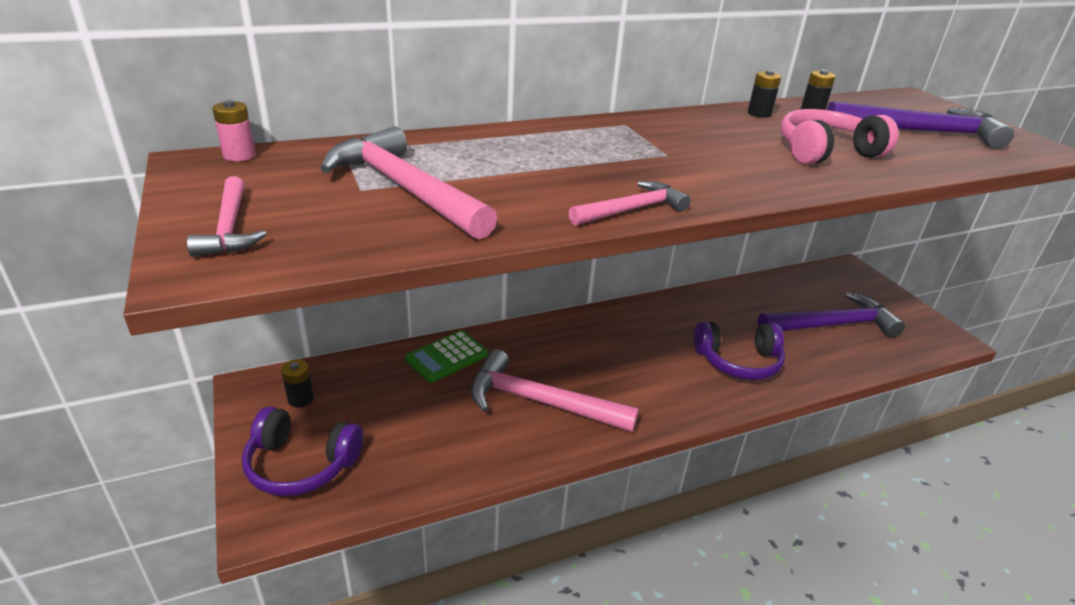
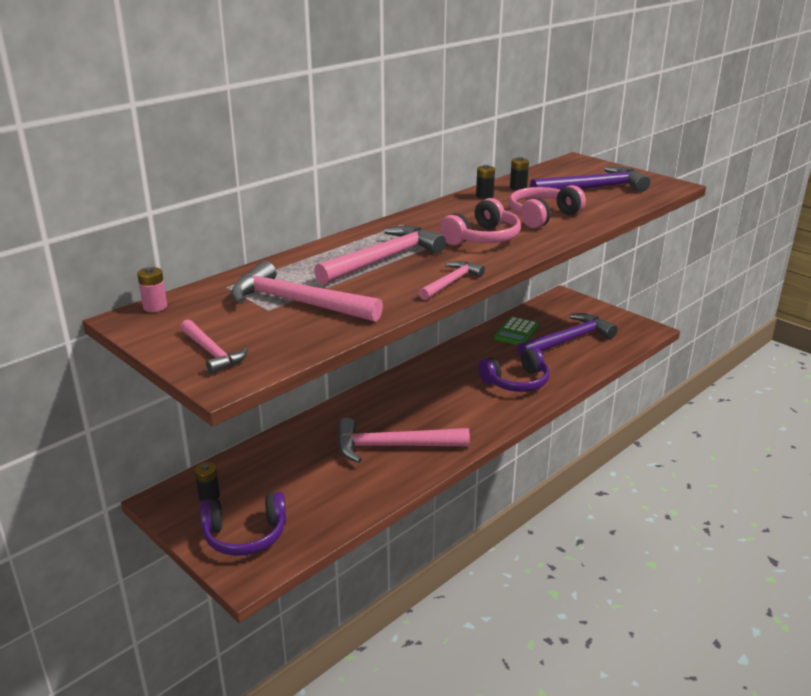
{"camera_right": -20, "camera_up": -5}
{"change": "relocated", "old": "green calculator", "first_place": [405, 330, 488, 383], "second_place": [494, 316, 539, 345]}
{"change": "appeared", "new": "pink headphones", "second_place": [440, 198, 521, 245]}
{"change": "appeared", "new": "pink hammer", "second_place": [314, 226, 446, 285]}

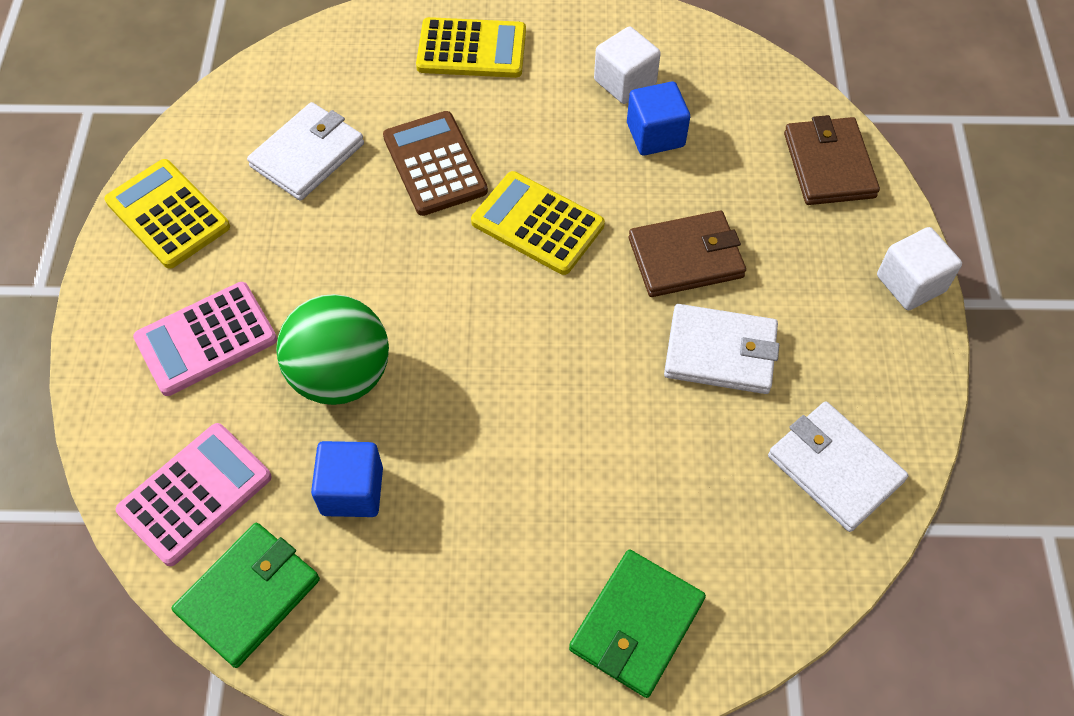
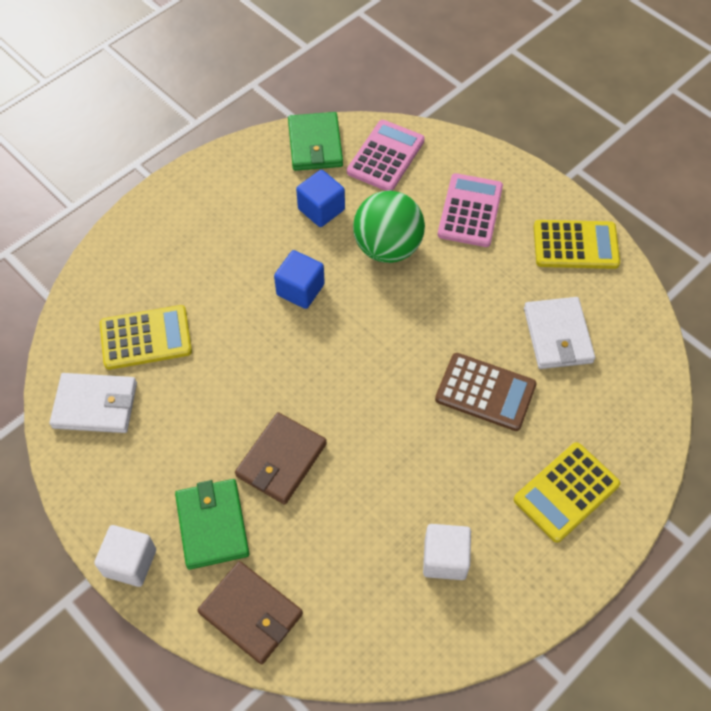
{"camera_right": 135, "camera_up": 0}
{"change": "relocated", "old": "blue cube", "first_place": [627, 81, 690, 156], "second_place": [274, 250, 325, 309]}
{"change": "relocated", "old": "yellow calculator", "first_place": [471, 171, 605, 275], "second_place": [100, 305, 192, 370]}
{"change": "missing", "old": "white wallet", "first_place": [664, 304, 779, 394]}
{"change": "spun", "old": "pink calculator", "first_place": [116, 423, 271, 566], "second_place": [347, 120, 425, 191], "degrees": -150}
{"change": "relocated", "old": "green wallet", "first_place": [569, 549, 706, 698], "second_place": [175, 479, 250, 570]}

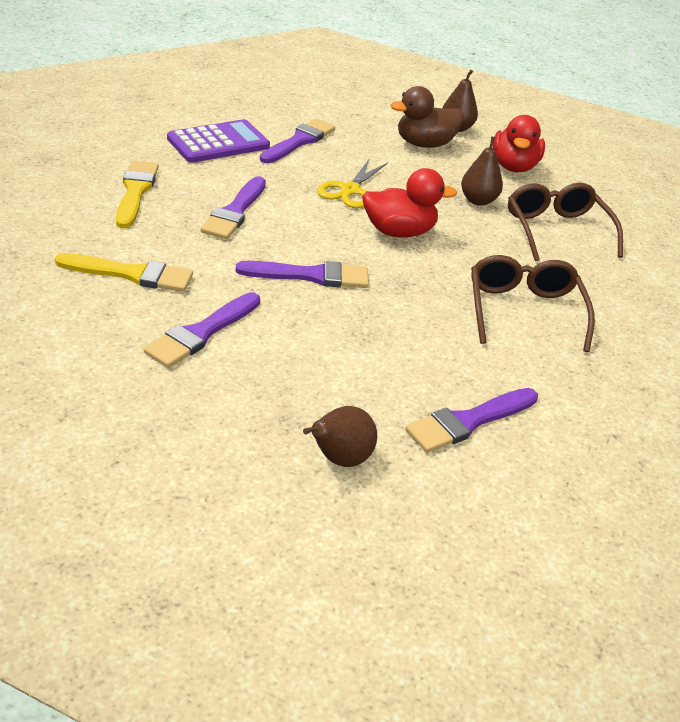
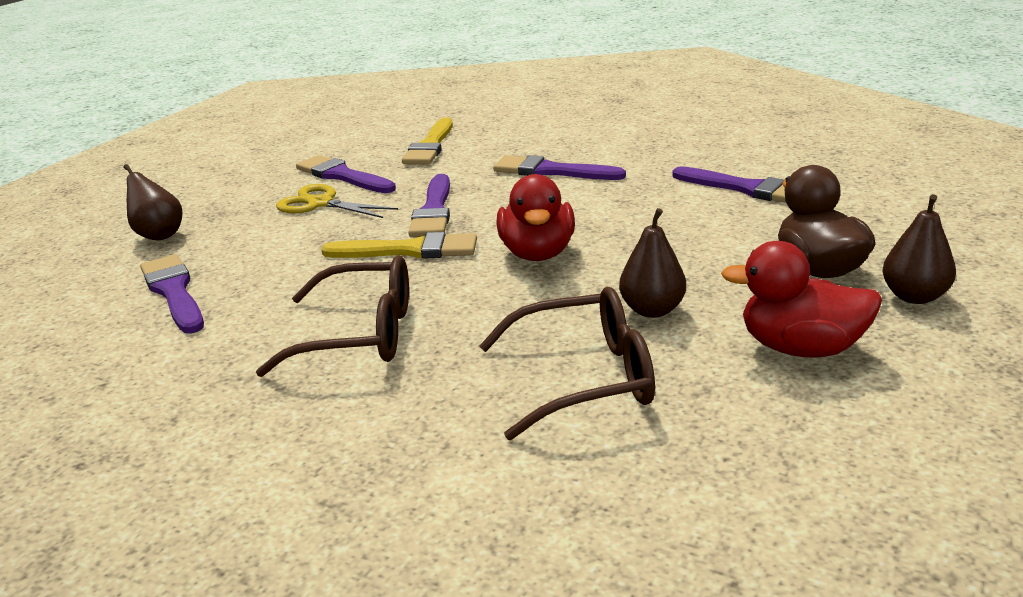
{"camera_right": 100, "camera_up": -10}
{"change": "missing", "old": "purple calculator", "first_place": [167, 119, 270, 163]}
{"change": "relocated", "old": "yellow scissors", "first_place": [317, 158, 388, 208], "second_place": [276, 184, 398, 218]}
{"change": "relocated", "old": "yellow brush", "first_place": [116, 160, 159, 228], "second_place": [321, 232, 477, 259]}

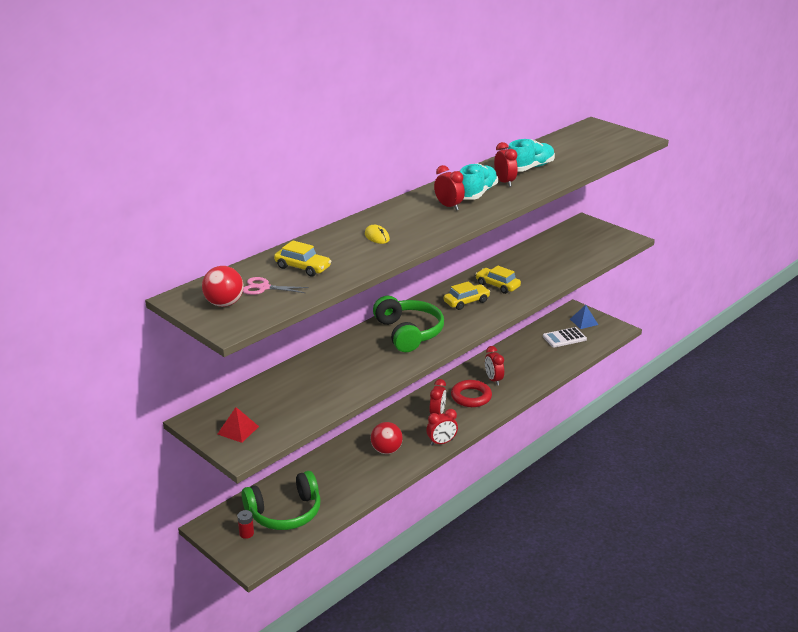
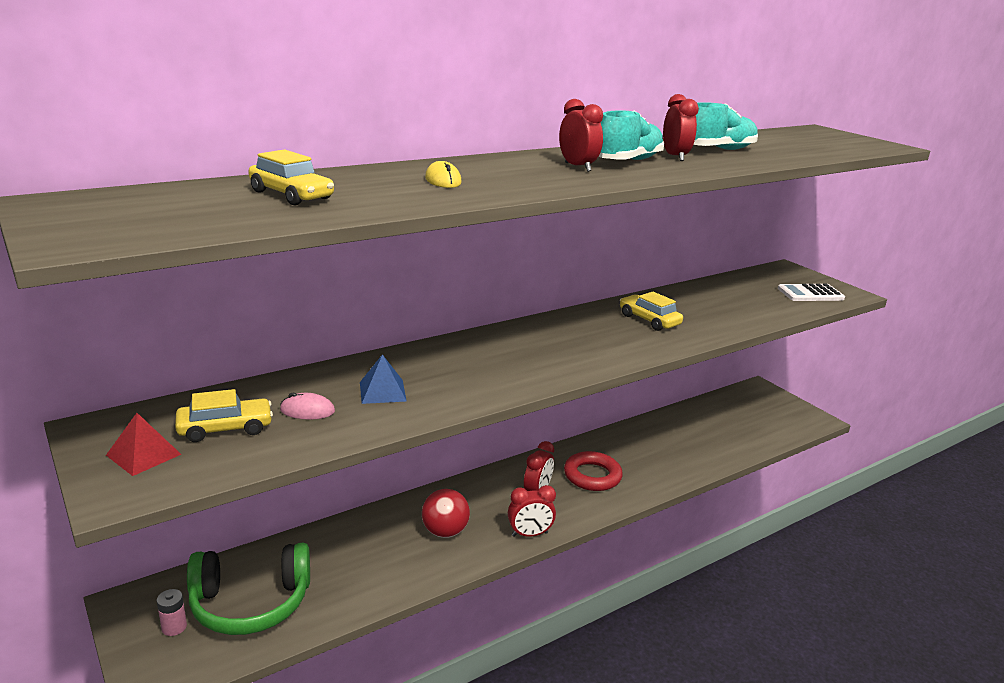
{"camera_right": 10, "camera_up": -5}
{"change": "missing", "old": "red ball", "first_place": [202, 266, 243, 307]}
{"change": "missing", "old": "pink scissors", "first_place": [243, 277, 309, 295]}
{"change": "relocated", "old": "yellow car", "first_place": [444, 281, 490, 310], "second_place": [175, 389, 273, 442]}
{"change": "missing", "old": "green headphones", "first_place": [373, 296, 444, 352]}
{"change": "relocated", "old": "blue pyramid", "first_place": [570, 305, 598, 329], "second_place": [360, 354, 407, 404]}
{"change": "relocated", "old": "white calculator", "first_place": [543, 327, 587, 347], "second_place": [778, 284, 845, 301]}
{"change": "missing", "old": "red clock", "first_place": [485, 346, 504, 385]}
{"change": "colour", "old": "red battery", "new": "pink battery", "first_place": [237, 510, 254, 539], "second_place": [156, 589, 187, 636]}
{"change": "appeared", "new": "pink mouse", "second_place": [280, 393, 335, 419]}

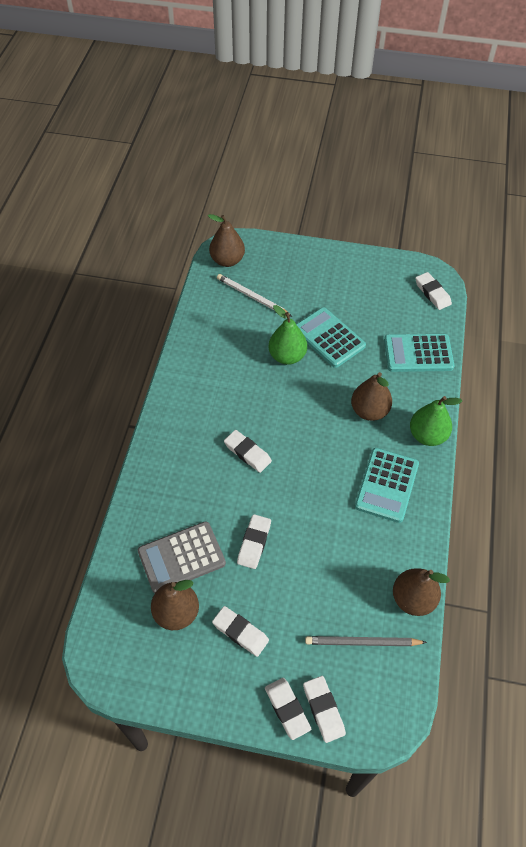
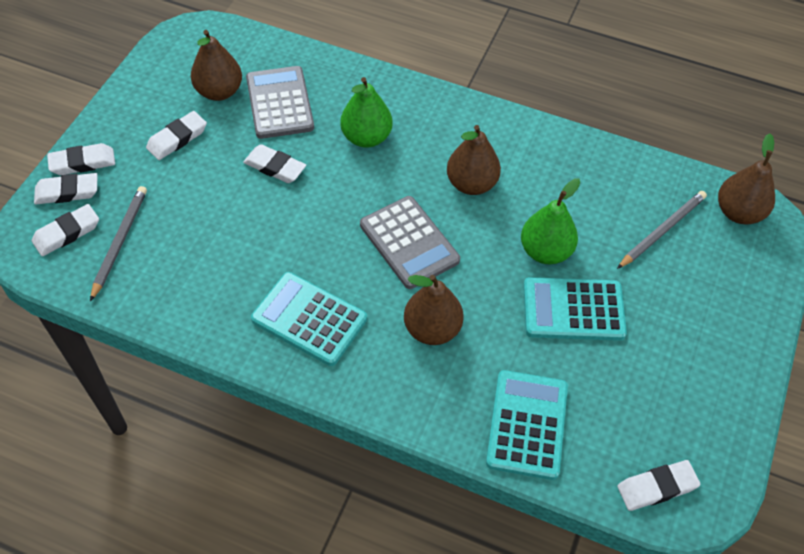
{"camera_right": 100, "camera_up": 0}
{"change": "colour", "old": "white pencil", "new": "grey pencil", "first_place": [217, 274, 292, 317], "second_place": [617, 191, 707, 269]}
{"change": "spun", "old": "turquoise calculator", "first_place": [296, 307, 366, 368], "second_place": [523, 277, 627, 341], "degrees": -150}
{"change": "relocated", "old": "green pear", "first_place": [410, 396, 462, 446], "second_place": [340, 77, 393, 148]}
{"change": "relocated", "old": "white eraser", "first_place": [224, 430, 272, 473], "second_place": [32, 204, 99, 256]}
{"change": "relocated", "old": "brown pear", "first_place": [393, 568, 450, 616], "second_place": [447, 125, 501, 195]}
{"change": "appeared", "new": "grey calculator", "second_place": [360, 196, 460, 289]}

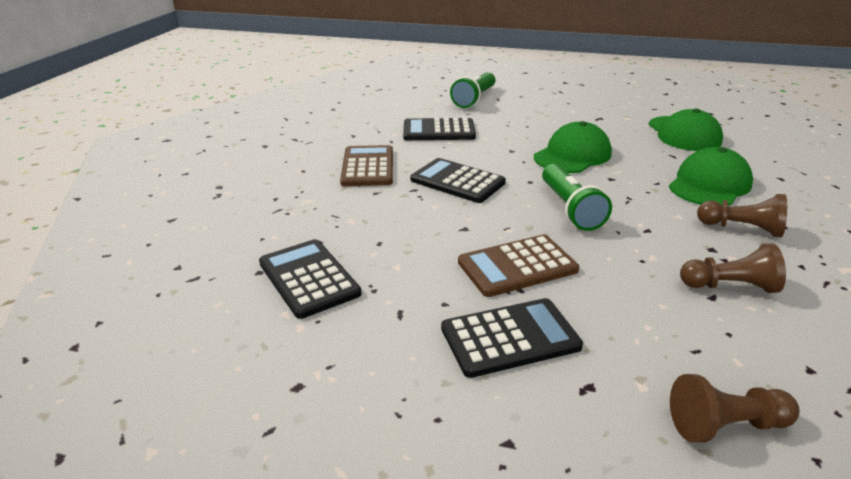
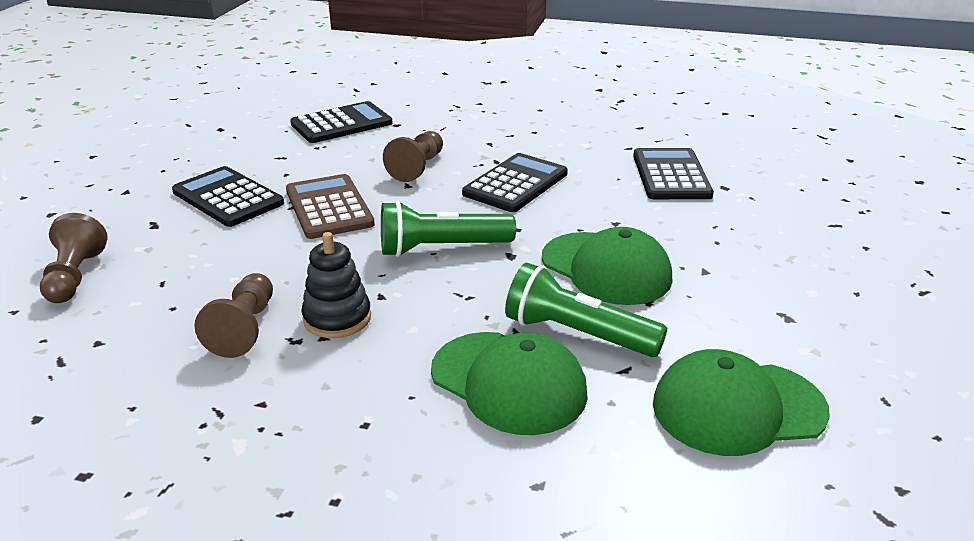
{"camera_right": 90, "camera_up": 0}
{"change": "relocated", "old": "green flashlight", "first_place": [450, 72, 495, 108], "second_place": [505, 263, 667, 357]}
{"change": "missing", "old": "brown calculator", "first_place": [340, 145, 393, 186]}
{"change": "relocated", "old": "brown pawn", "first_place": [697, 194, 787, 237], "second_place": [383, 131, 443, 182]}
{"change": "spun", "old": "black calculator", "first_place": [441, 298, 583, 378], "second_place": [172, 166, 284, 227], "degrees": 150}
{"change": "appeared", "new": "black stacking toy", "second_place": [301, 232, 371, 338]}

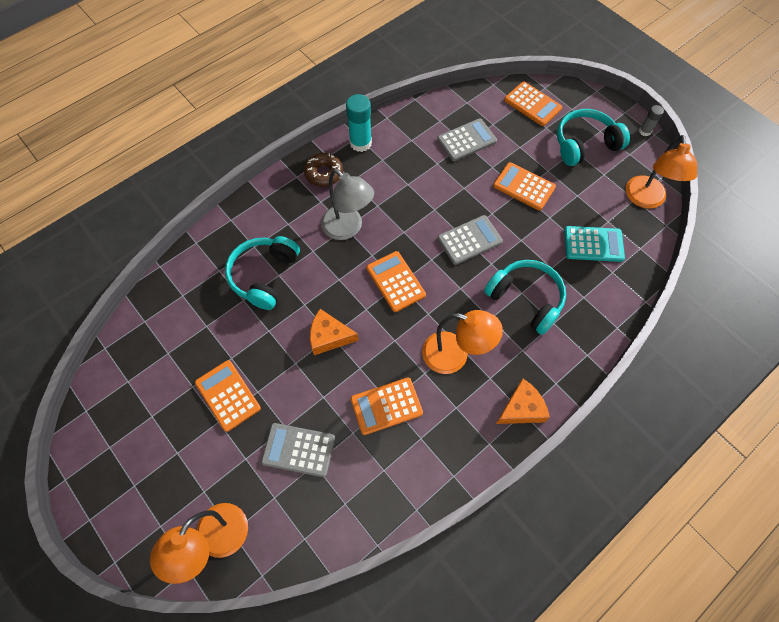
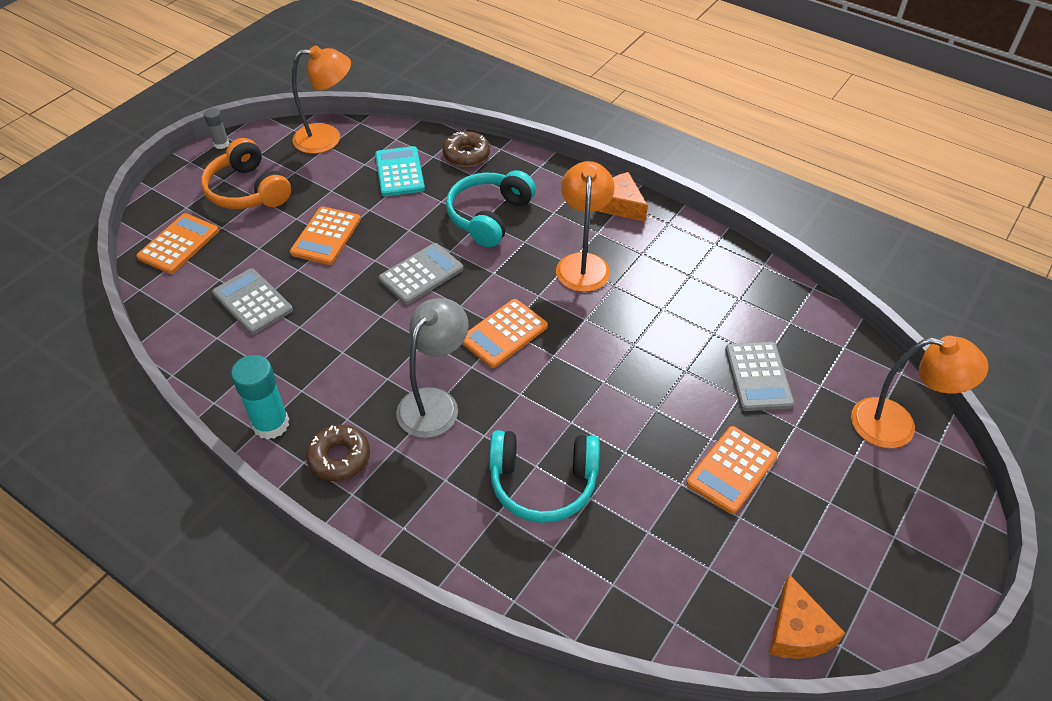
{"camera_right": -105, "camera_up": -15}
{"change": "colour", "old": "turquoise headphones", "new": "orange headphones", "first_place": [557, 109, 630, 166], "second_place": [201, 138, 291, 209]}
{"change": "spun", "old": "grey calculator", "first_place": [438, 215, 503, 265], "second_place": [379, 243, 463, 304], "degrees": 90}
{"change": "relocated", "old": "orange cheese", "first_place": [310, 309, 359, 355], "second_place": [769, 574, 845, 659]}
{"change": "missing", "old": "orange calculator", "first_place": [351, 378, 423, 435]}
{"change": "appeared", "new": "brown donut", "second_place": [443, 131, 490, 167]}

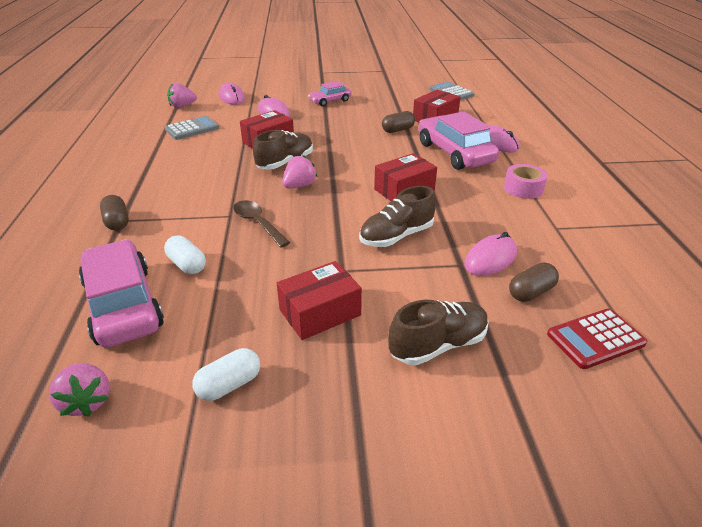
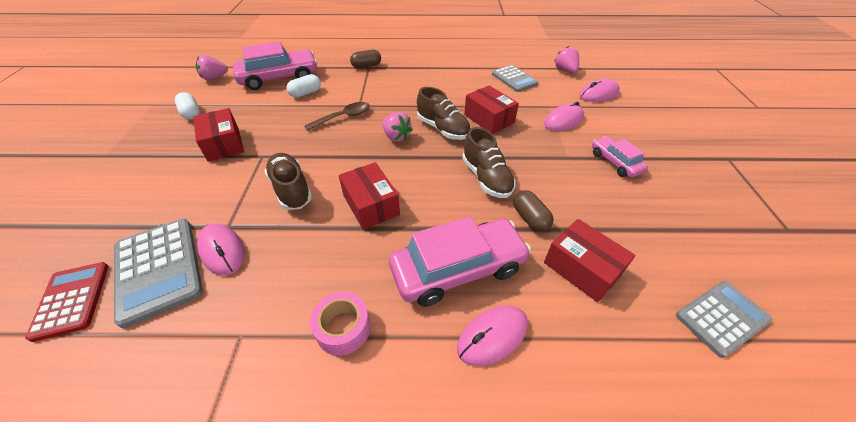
{"camera_right": 95, "camera_up": 10}
{"change": "exchanged", "old": "brown capsule", "new": "grey calculator", "first_place": [509, 262, 559, 302], "second_place": [114, 219, 203, 328]}
{"change": "relocated", "old": "brown shoe", "first_place": [388, 300, 489, 365], "second_place": [462, 127, 516, 198]}

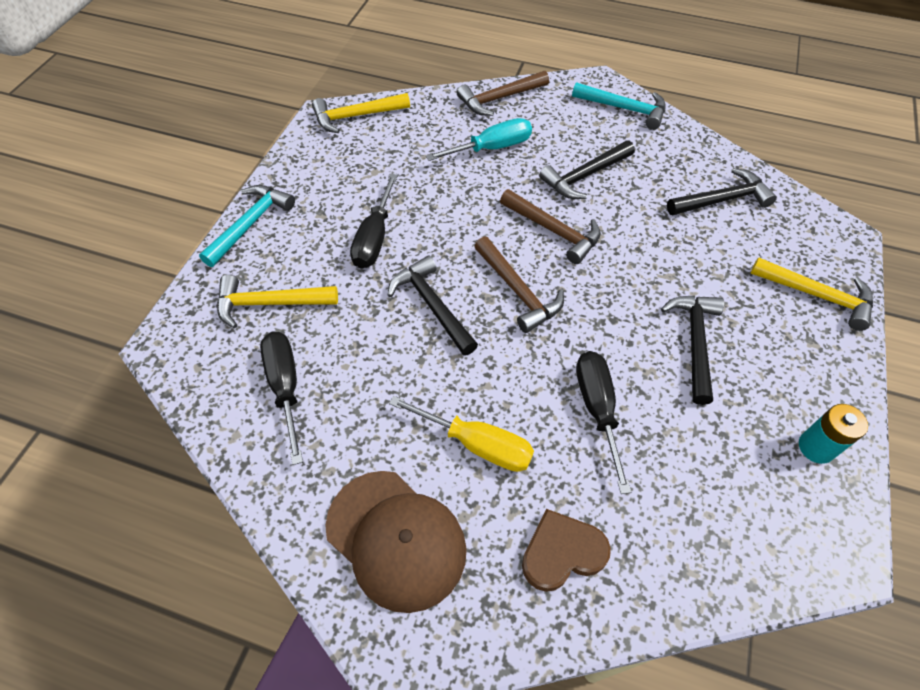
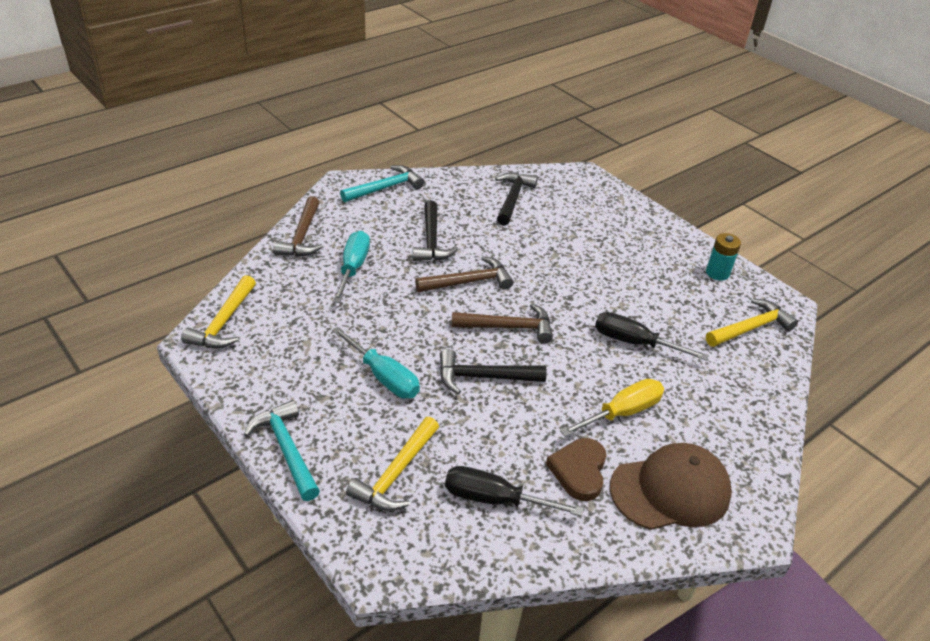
{"camera_right": -60, "camera_up": -15}
{"change": "colour", "old": "black screwdriver", "new": "turquoise screwdriver", "first_place": [350, 174, 398, 269], "second_place": [332, 327, 420, 399]}
{"change": "relocated", "old": "yellow hammer", "first_place": [751, 257, 873, 331], "second_place": [706, 299, 798, 347]}
{"change": "missing", "old": "black hammer", "first_place": [661, 296, 724, 405]}
{"change": "relocated", "old": "brown heart", "first_place": [522, 509, 611, 592], "second_place": [546, 438, 607, 501]}

